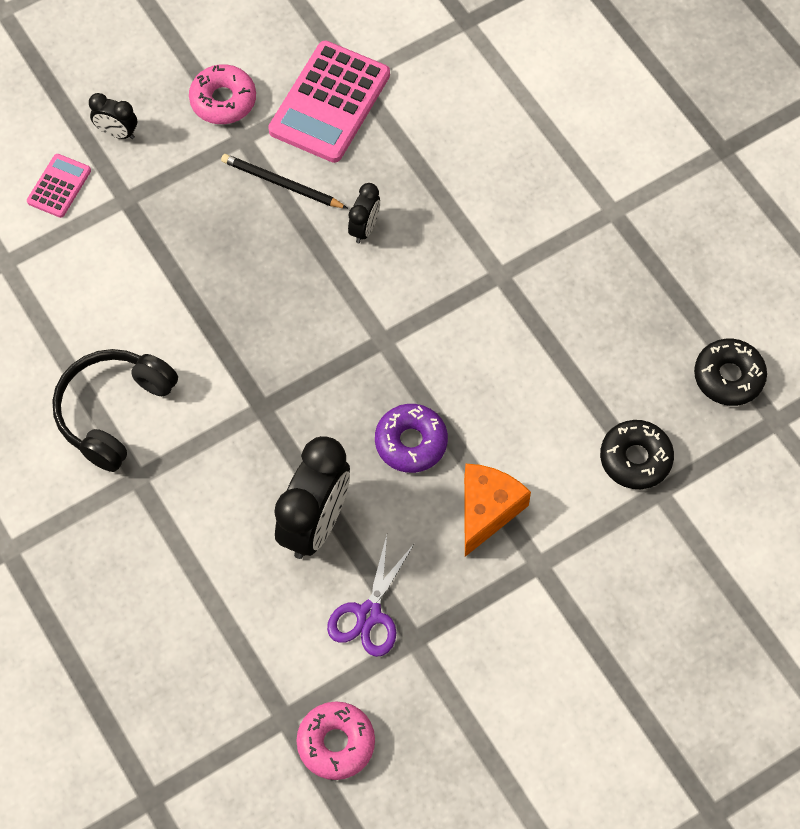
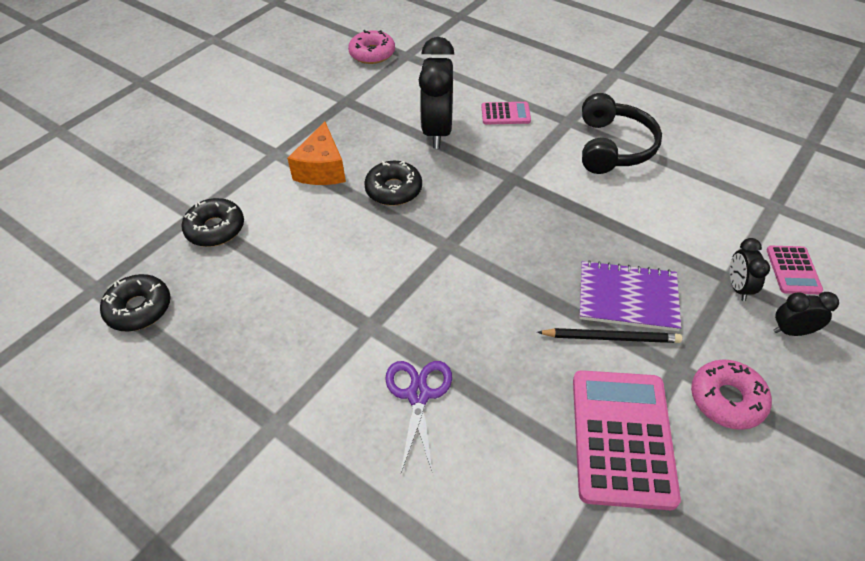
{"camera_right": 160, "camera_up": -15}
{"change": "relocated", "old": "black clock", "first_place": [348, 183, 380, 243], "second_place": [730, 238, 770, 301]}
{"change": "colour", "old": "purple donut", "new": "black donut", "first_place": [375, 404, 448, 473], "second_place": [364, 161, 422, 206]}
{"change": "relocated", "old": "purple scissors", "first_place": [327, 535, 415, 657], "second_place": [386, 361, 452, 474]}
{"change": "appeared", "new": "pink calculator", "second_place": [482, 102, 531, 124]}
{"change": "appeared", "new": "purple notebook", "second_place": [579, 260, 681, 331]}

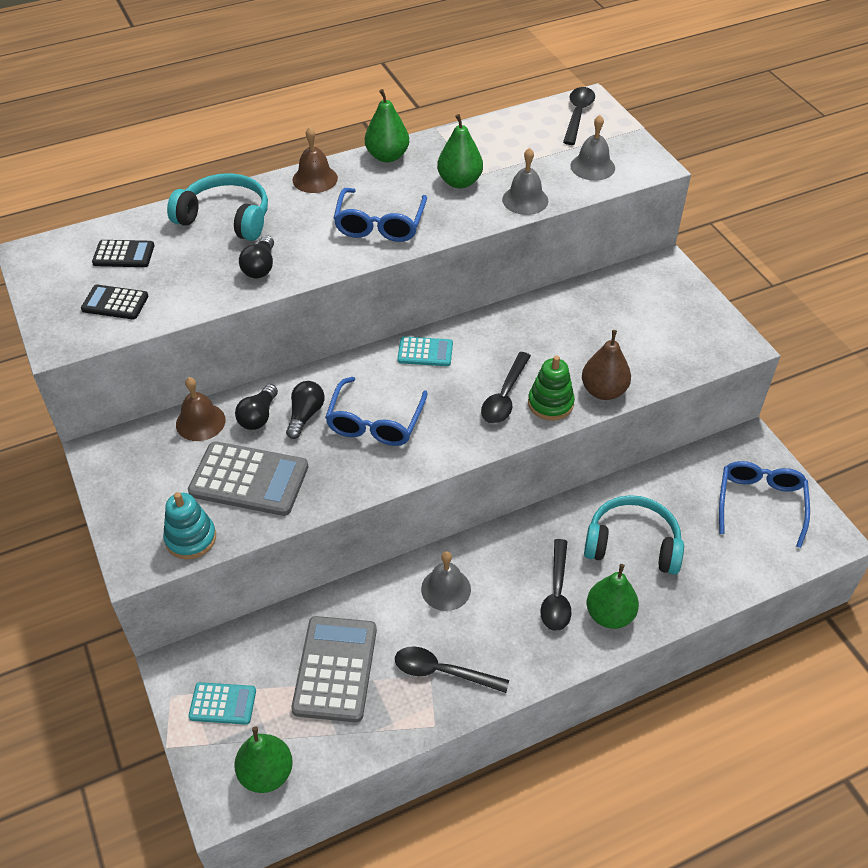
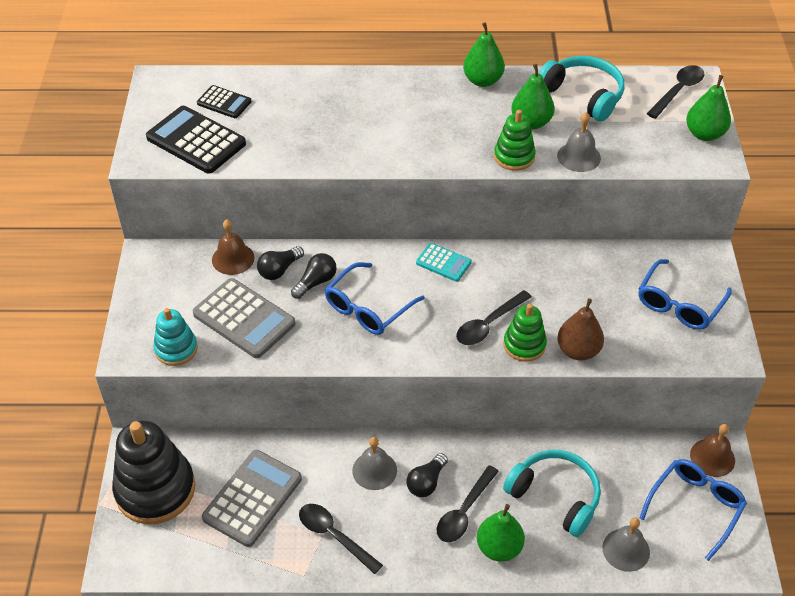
{"camera_right": 25, "camera_up": 0}
{"change": "relocated", "old": "grey bell", "first_place": [570, 115, 615, 181], "second_place": [602, 518, 650, 572]}
{"change": "relocated", "old": "brown bell", "first_place": [292, 127, 338, 193], "second_place": [690, 424, 735, 477]}
{"change": "relocated", "old": "turquoise headphones", "first_place": [167, 173, 268, 241], "second_place": [538, 56, 625, 122]}
{"change": "relocated", "old": "blue glasses", "first_place": [333, 188, 427, 242], "second_place": [638, 259, 732, 330]}
{"change": "relocated", "old": "black light bulb", "first_place": [239, 235, 274, 278], "second_place": [406, 453, 448, 497]}
{"change": "size", "old": "black calculator", "first_place": [81, 284, 148, 320], "second_place": [146, 106, 246, 174], "factor": 1.8}
{"change": "exchanged", "old": "turquoise calculator", "new": "black stacking toy", "first_place": [188, 682, 256, 725], "second_place": [112, 420, 195, 524]}
{"change": "relocated", "old": "green pear", "first_place": [234, 726, 293, 793], "second_place": [686, 75, 731, 141]}
{"change": "appeared", "new": "green stacking toy", "second_place": [494, 110, 536, 171]}

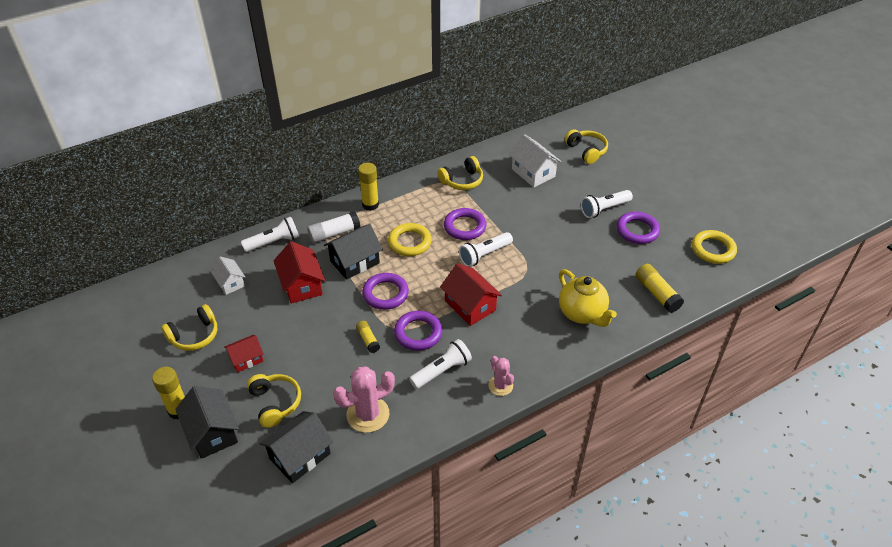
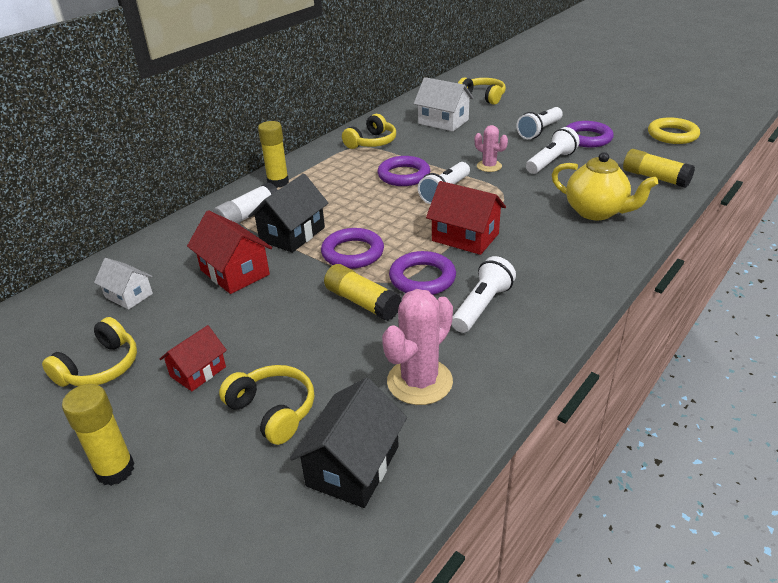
{"camera_right": -20, "camera_up": -10}
{"change": "relocated", "old": "white flashlight", "first_place": [241, 217, 299, 252], "second_place": [526, 127, 580, 174]}
{"change": "missing", "old": "yellow ring", "first_place": [388, 223, 432, 256]}
{"change": "size", "old": "yellow glue stick", "first_place": [356, 321, 380, 353], "second_place": [324, 264, 401, 321], "factor": 1.65}
{"change": "relocated", "old": "pink cactus", "first_place": [488, 356, 514, 396], "second_place": [475, 125, 508, 172]}
{"change": "missing", "old": "black house", "first_place": [175, 386, 239, 459]}

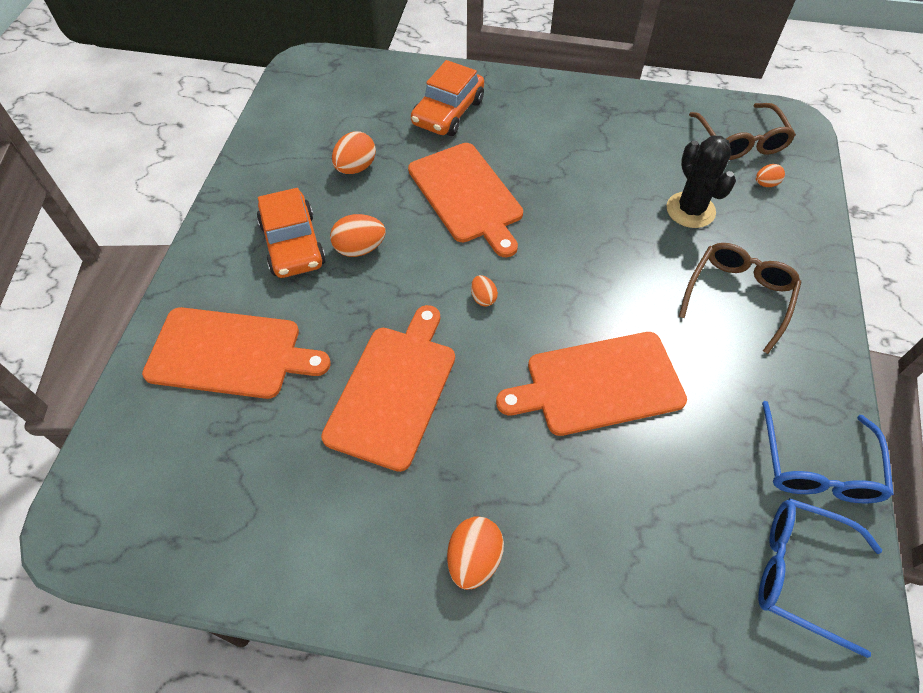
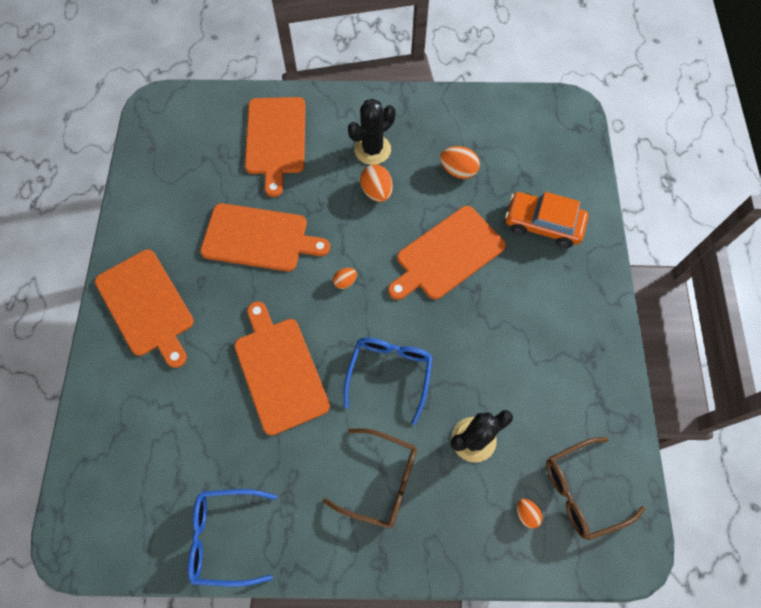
{"camera_right": 80, "camera_up": 10}
{"change": "exchanged", "old": "orange car", "new": "black cactus", "first_place": [257, 188, 326, 278], "second_place": [348, 99, 396, 165]}
{"change": "relocated", "old": "blue glasses", "first_place": [758, 498, 882, 658], "second_place": [344, 338, 433, 425]}
{"change": "exchanged", "old": "orange egg", "new": "orange cutting board", "first_place": [447, 517, 504, 590], "second_place": [95, 249, 194, 368]}

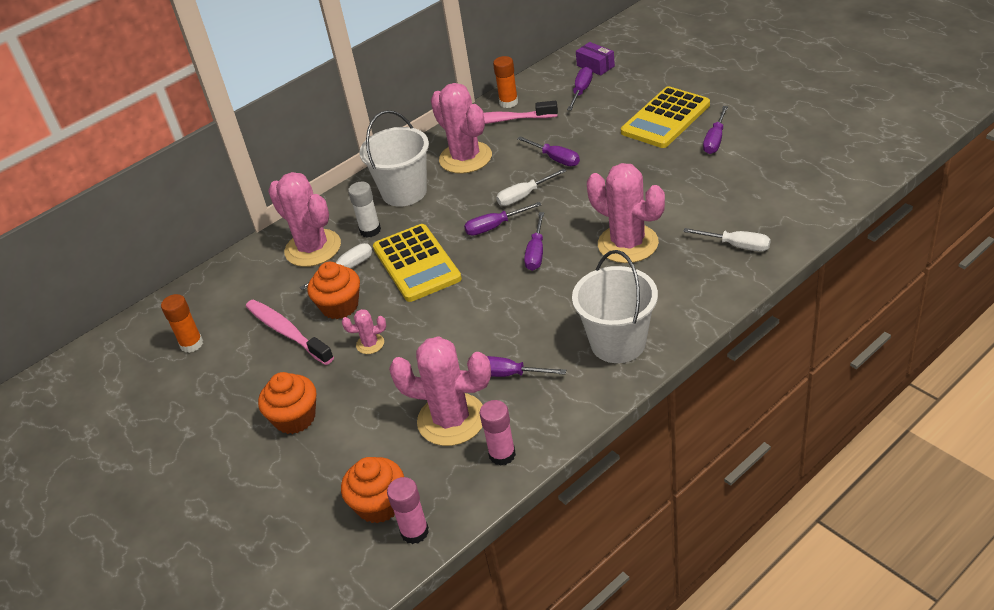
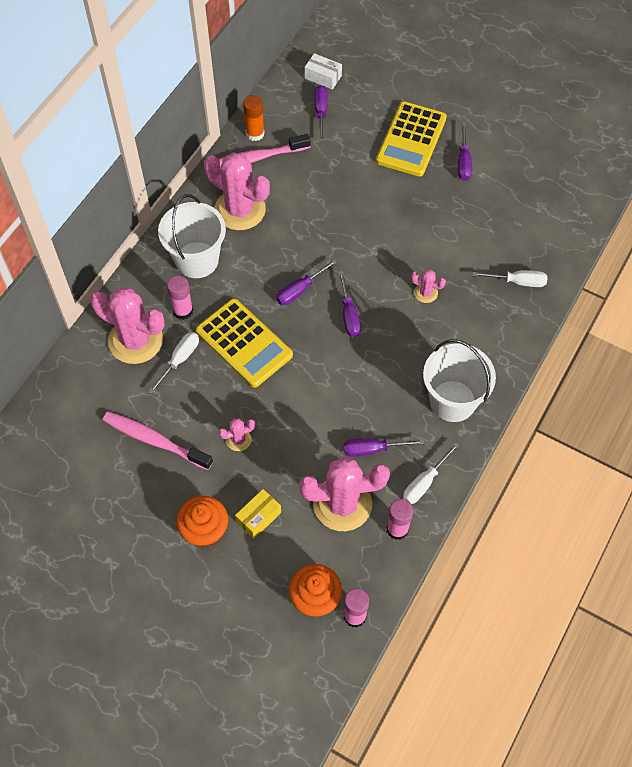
{"camera_right": -25, "camera_up": 20}
{"change": "colour", "old": "purple box", "new": "white box", "first_place": [576, 42, 615, 76], "second_place": [305, 53, 342, 90]}
{"change": "missing", "old": "purple screwdriver", "first_place": [517, 136, 580, 166]}
{"change": "size", "old": "pink cactus", "first_place": [587, 163, 665, 263], "second_place": [411, 269, 446, 303], "factor": 0.45}
{"change": "relocated", "old": "white screwdriver", "first_place": [496, 169, 566, 206], "second_place": [403, 442, 459, 504]}
{"change": "colour", "old": "white glue stick", "new": "pink glue stick", "first_place": [348, 182, 381, 238], "second_place": [167, 275, 193, 320]}
{"change": "missing", "old": "orange cupcake", "first_place": [307, 262, 360, 319]}
{"change": "missing", "old": "orange glue stick", "first_place": [161, 294, 203, 353]}
{"change": "appeared", "new": "yellow box", "second_place": [235, 489, 281, 539]}

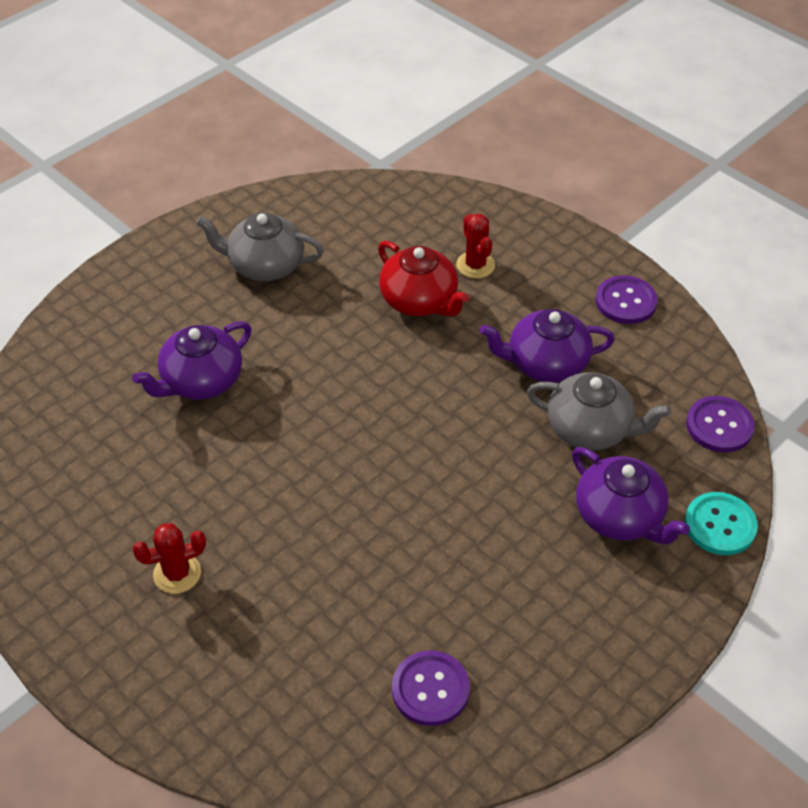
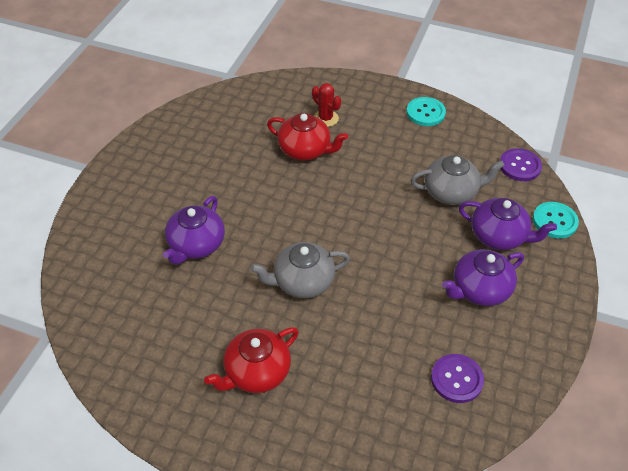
{"camera_right": -25, "camera_up": 0}
{"change": "relocated", "old": "grey teapot", "first_place": [196, 213, 324, 281], "second_place": [250, 242, 350, 298]}
{"change": "colour", "old": "purple button", "new": "turquoise button", "first_place": [595, 275, 658, 324], "second_place": [406, 97, 446, 126]}
{"change": "relocated", "old": "purple teapot", "first_place": [480, 309, 615, 383], "second_place": [442, 249, 524, 306]}
{"change": "exchanged", "old": "red cactus", "new": "red teapot", "first_place": [132, 523, 206, 594], "second_place": [204, 327, 299, 393]}

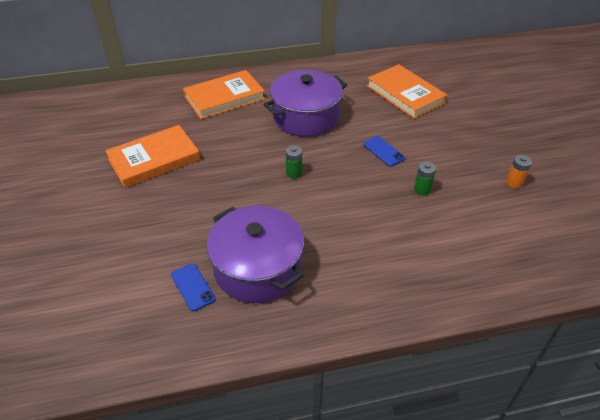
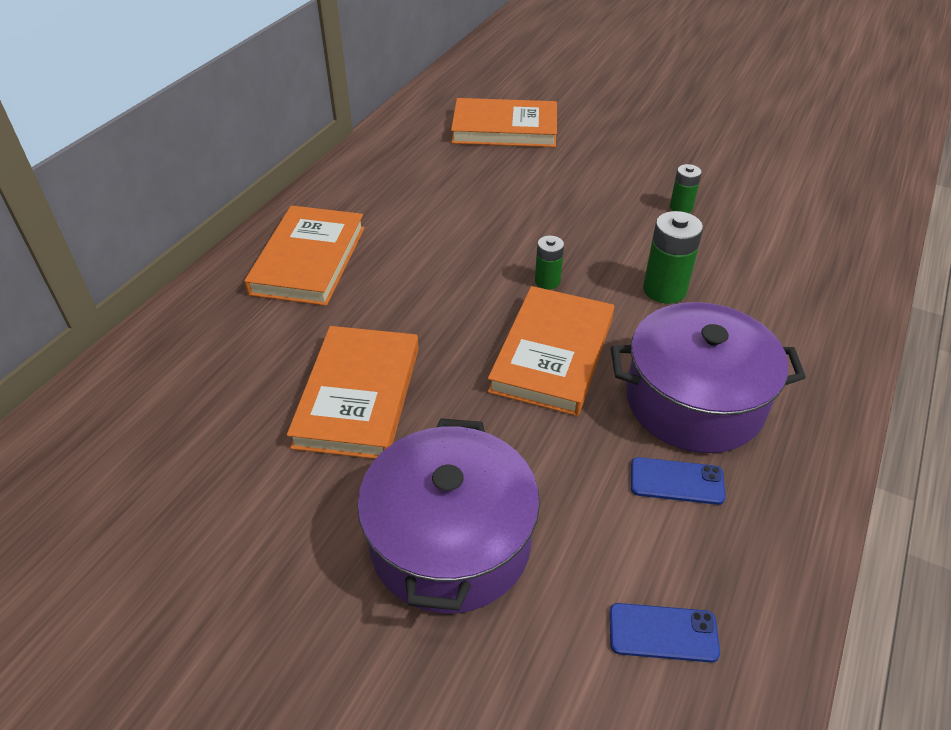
{"camera_right": -50, "camera_up": 0}
{"change": "relocated", "old": "purple pot", "first_place": [264, 70, 347, 137], "second_place": [357, 418, 540, 614]}
{"change": "relocated", "old": "blue phone", "first_place": [363, 136, 405, 166], "second_place": [609, 603, 720, 663]}
{"change": "missing", "old": "orange battery", "first_place": [506, 155, 532, 188]}
{"change": "appeared", "new": "green battery", "second_place": [643, 211, 703, 304]}
{"change": "appeared", "new": "orange book", "second_place": [488, 286, 614, 416]}

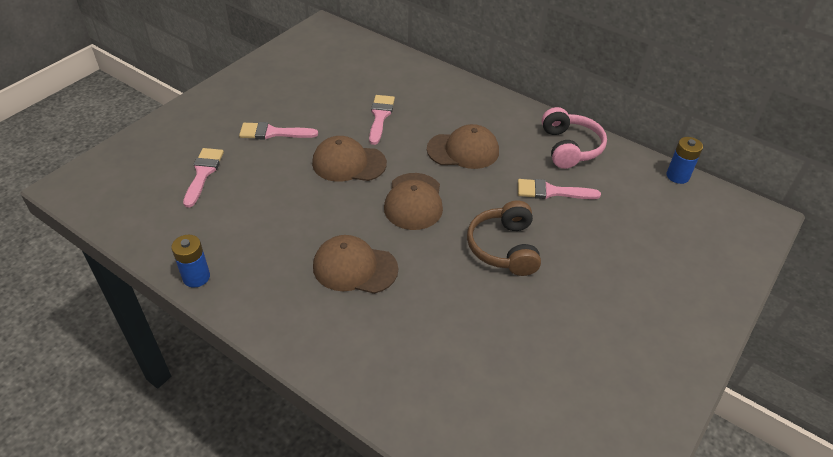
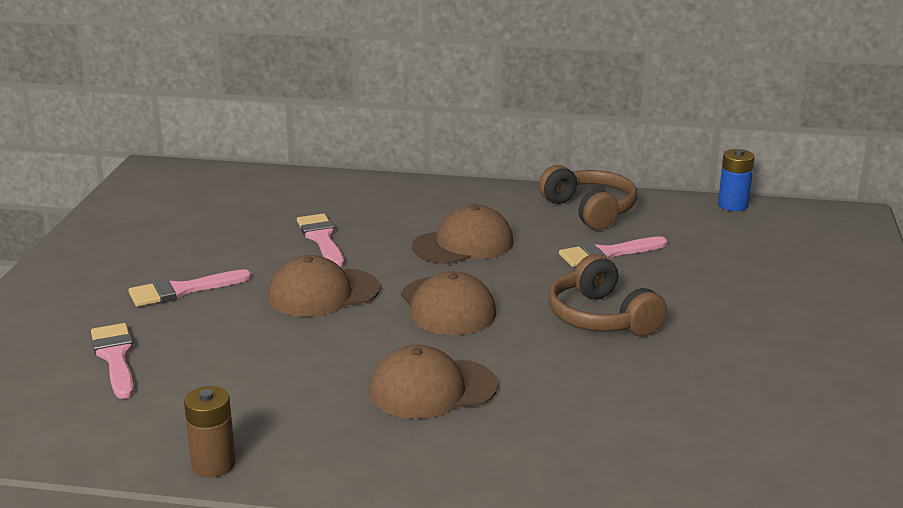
{"camera_right": -25, "camera_up": -20}
{"change": "colour", "old": "pink headphones", "new": "brown headphones", "first_place": [542, 107, 607, 169], "second_place": [538, 165, 637, 230]}
{"change": "colour", "old": "blue battery", "new": "brown battery", "first_place": [171, 235, 210, 288], "second_place": [184, 386, 236, 478]}

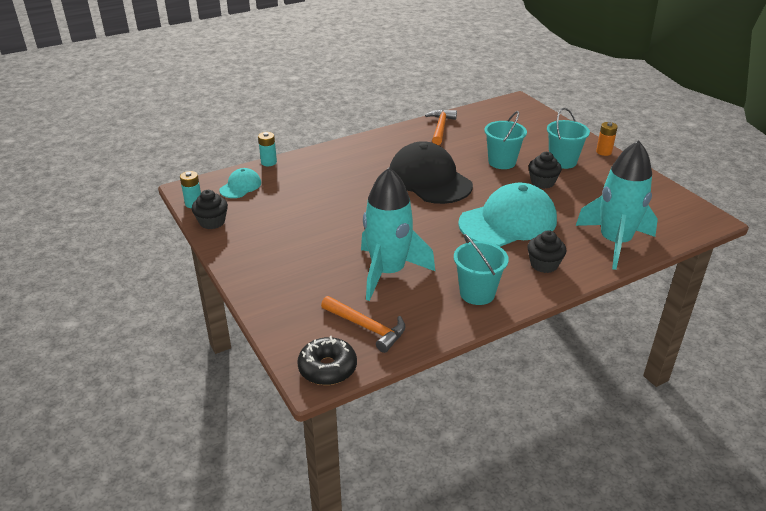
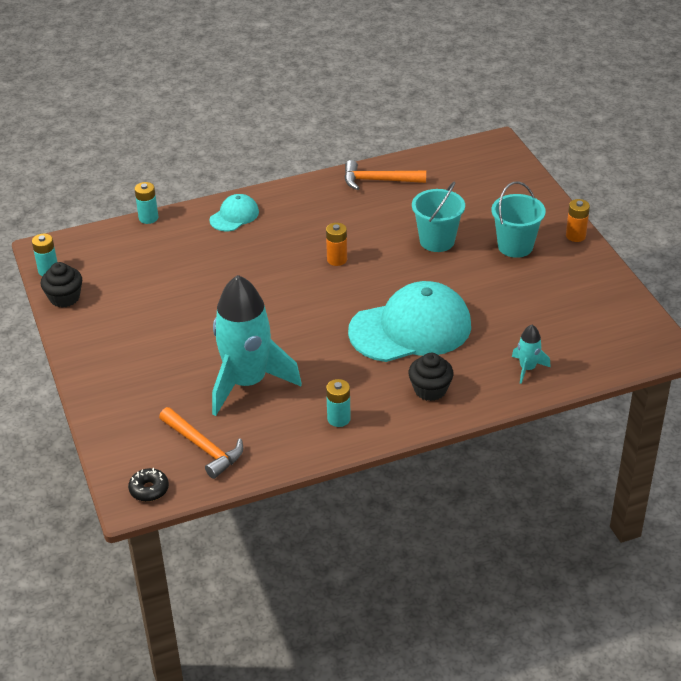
{"camera_right": 10, "camera_up": 5}
{"change": "spun", "old": "orange hammer", "first_place": [425, 110, 457, 145], "second_place": [344, 160, 426, 190], "degrees": -105}
{"change": "size", "old": "turquoise rocket", "first_place": [575, 140, 658, 270], "second_place": [512, 325, 551, 384], "factor": 0.43}
{"change": "exchanged", "old": "black cap", "new": "orange battery", "first_place": [390, 141, 473, 204], "second_place": [326, 223, 347, 266]}
{"change": "missing", "old": "black cupcake", "first_place": [528, 152, 562, 189]}
{"change": "relocated", "old": "turquoise cap", "first_place": [219, 168, 261, 198], "second_place": [209, 194, 259, 231]}
{"change": "exchanged", "old": "turquoise bucket", "new": "turquoise battery", "first_place": [454, 234, 509, 305], "second_place": [326, 379, 351, 427]}
{"change": "size", "old": "black donut", "first_place": [297, 336, 357, 385], "second_place": [128, 468, 169, 502], "factor": 0.64}

